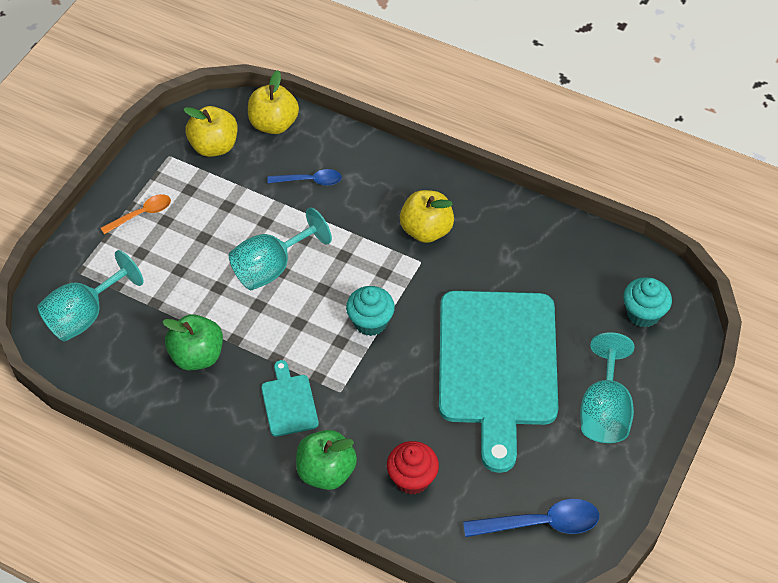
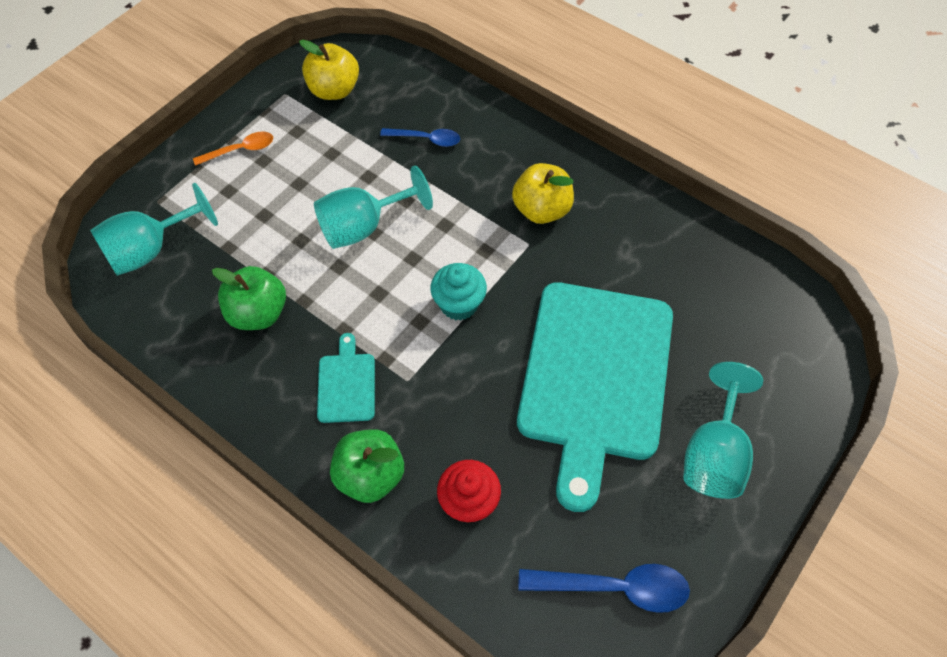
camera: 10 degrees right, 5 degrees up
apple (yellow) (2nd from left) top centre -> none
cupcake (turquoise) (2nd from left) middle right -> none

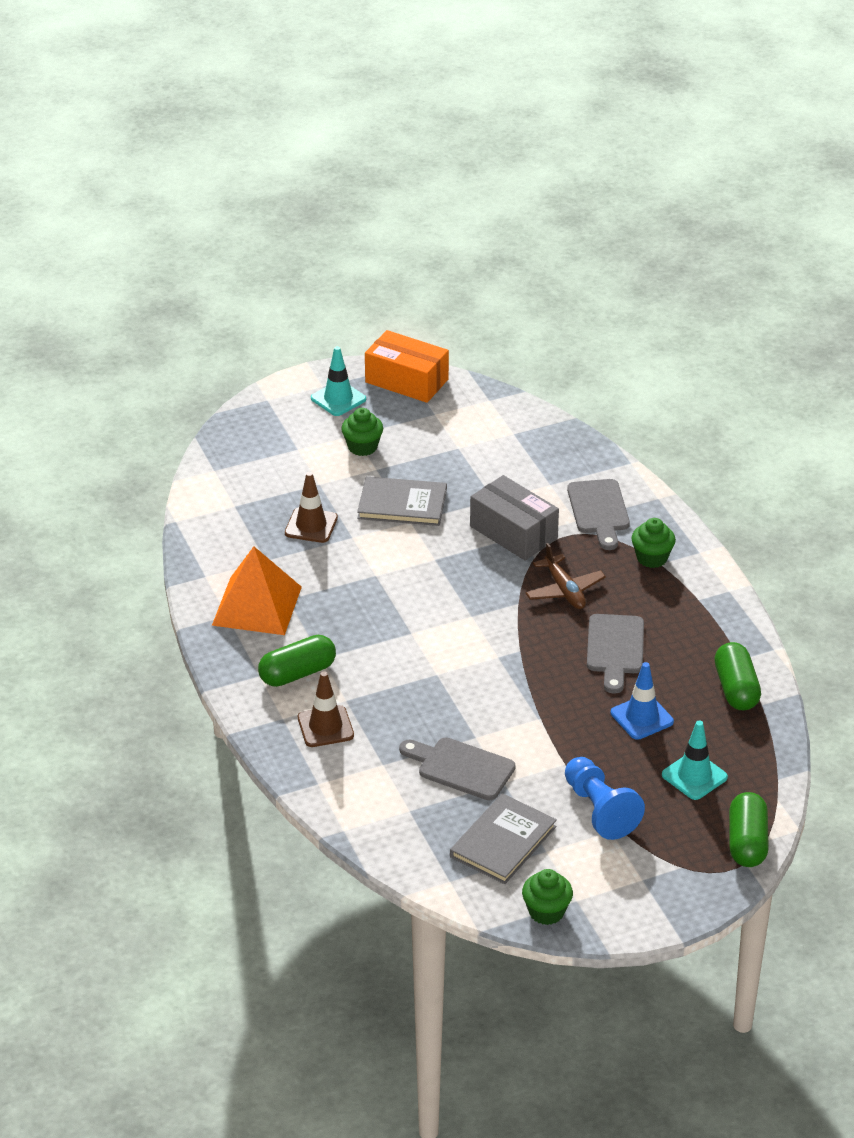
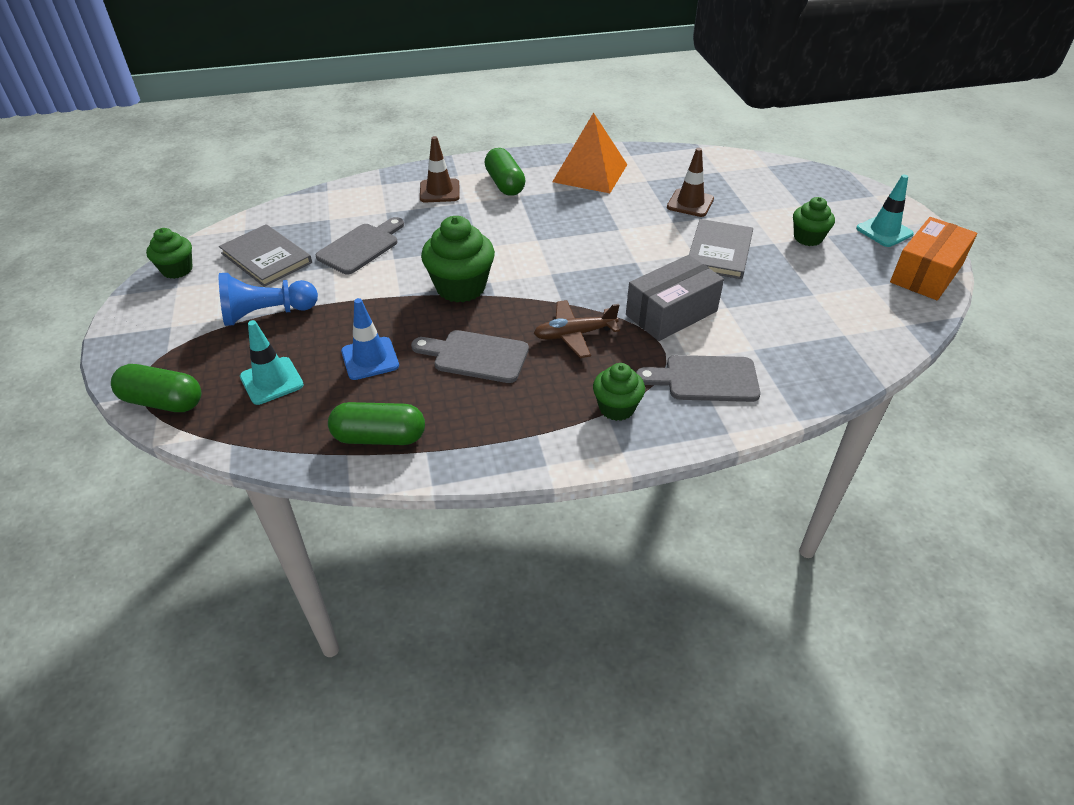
camera: 100 degrees right, 5 degrees up
none -> cupcake (green) (2nd from left) top centre

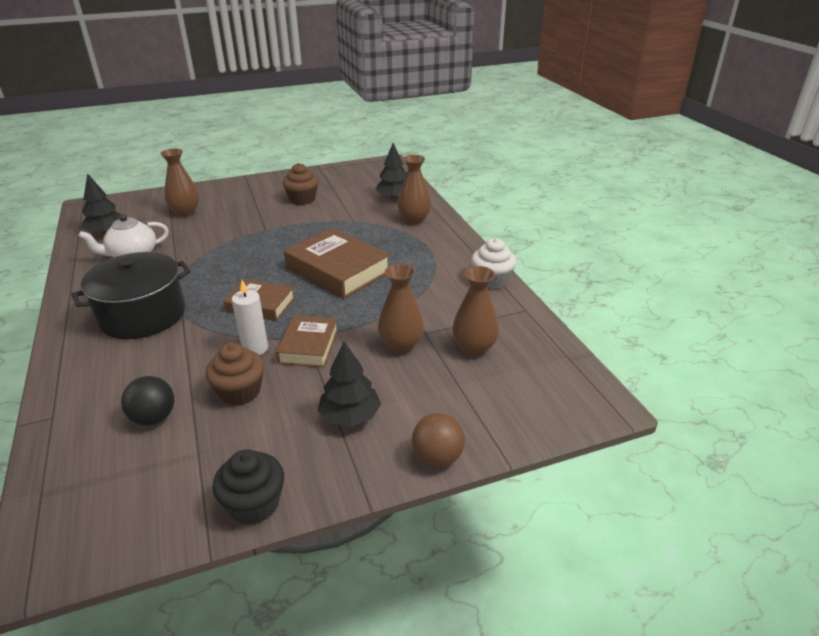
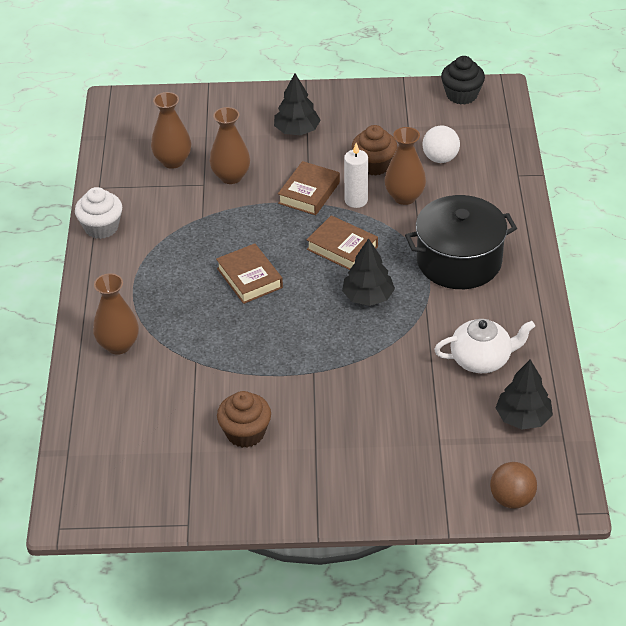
camera: 160 degrees left, 10 degrees up
ball (black) middle left -> ball (white) top right
vase (brown) (1st from left in the first image) top left -> vase (brown) (4th from left) top centre, move
cupcake (black) bottom left -> cupcake (black) top right, move
book (brown) (3rd from left in the first image) centre -> book (brown) (1st from left) centre, x0.60
tree (black) (3rd from left in the first image) top centre -> tree (black) (2nd from left) centre, move
ball (brown) bottom centre -> ball (brown) bottom right, move

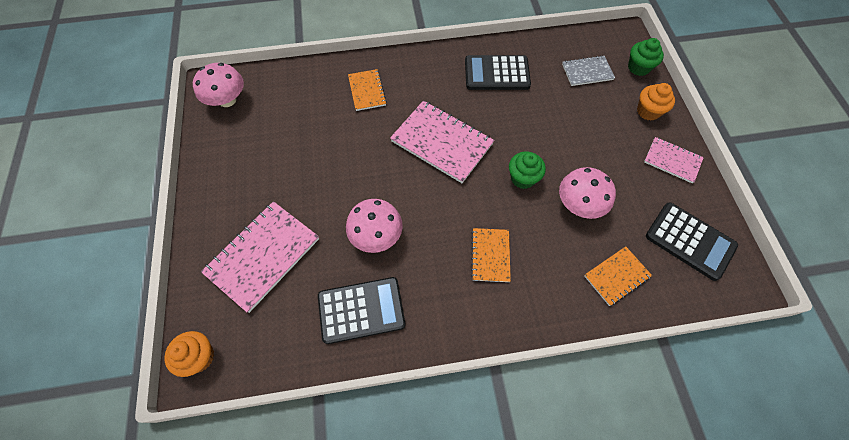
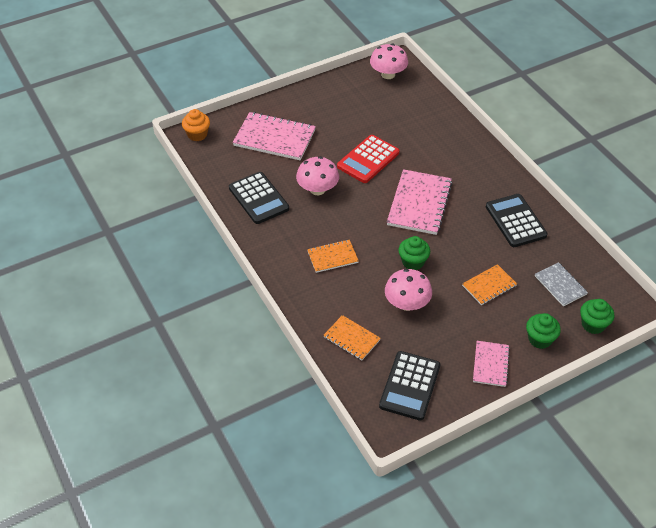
camera: 70 degrees right, 15 degrees down
notebook (orange) (1st from left in the first image) top centre -> notebook (orange) (3rd from left) middle right, move
cupcake (orange) (2nd from left) top right -> cupcake (green) (2nd from left) middle right
none -> calculator (red) top centre

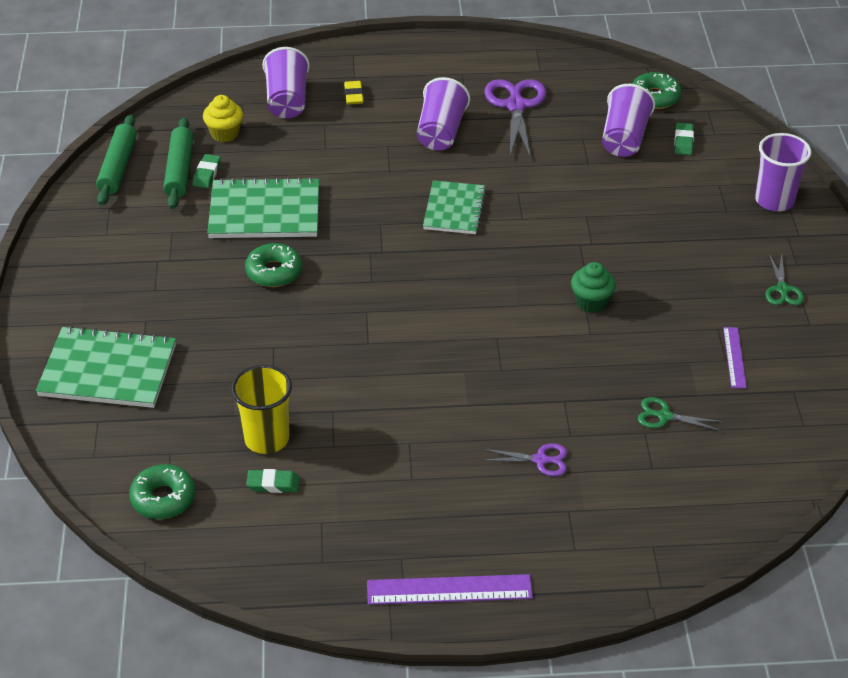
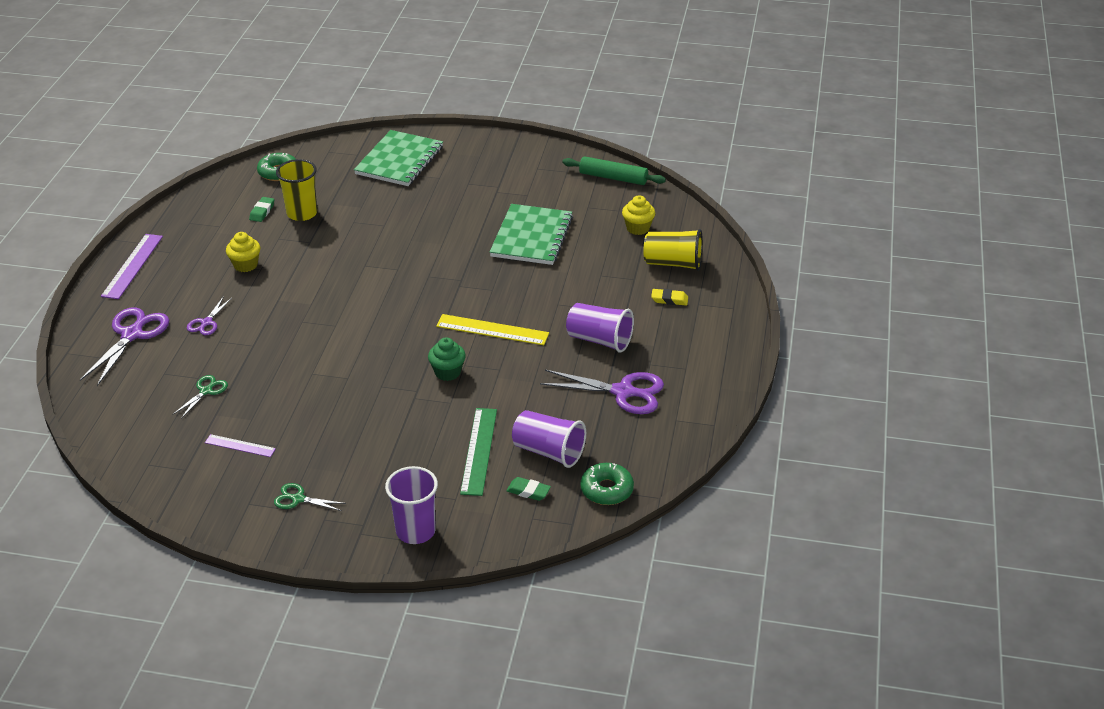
camera: 105 degrees right, 5 degrees down
rolling pin (green) (2nd from left) top left -> none
eraser (green) (1st from left) top left -> none
donut (green) (2nd from left) middle left -> none
cup (purple) (1st from left) top centre -> cup (yellow) (2nd from left) centre
notebook (green) (3rd from left) top centre -> ruler (yellow) centre
cupcake (green) middle right -> cupcake (green) centre, move
none -> scissors (purple) (1st from left) middle left
none -> cupcake (yellow) (1st from left) middle left
none -> ruler (green) centre

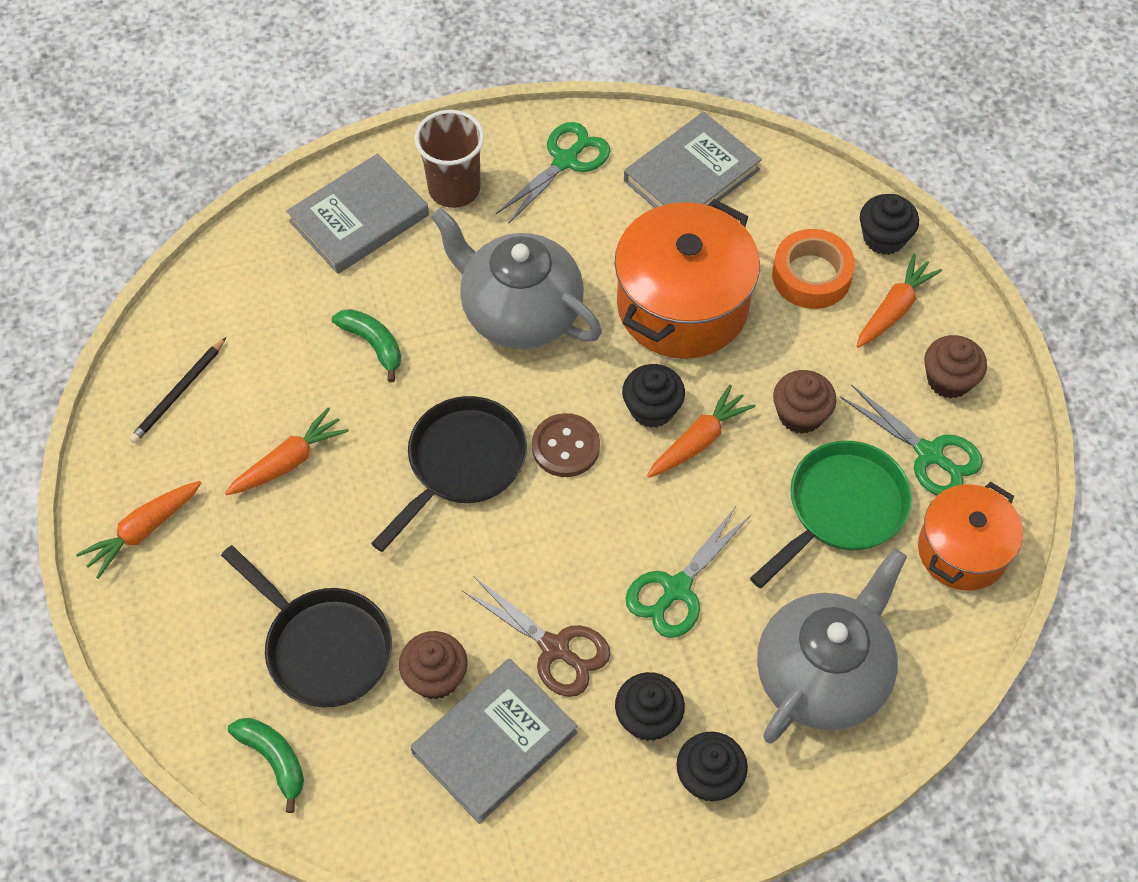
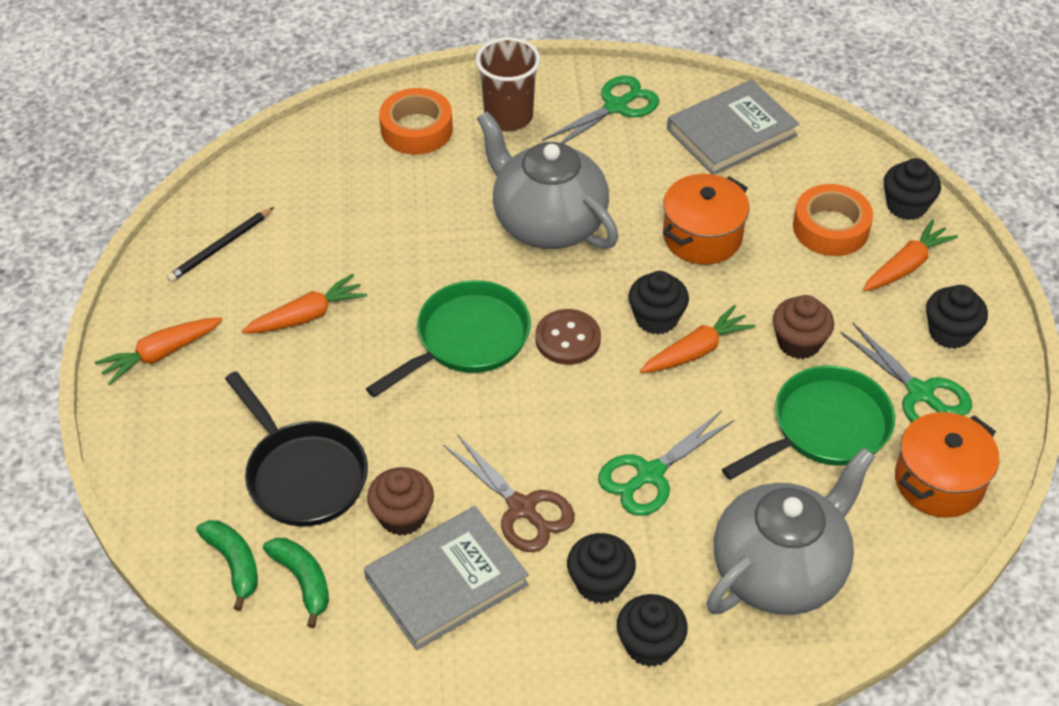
camera: 10 degrees right, 10 degrees down
book (grey) (1st from left) top left -> tape (orange) (1st from left) top centre
banana (green) (2nd from left) middle left -> banana (green) (2nd from left) bottom left, move
pan (black) (2nd from left) centre -> pan (green) (1st from left) centre
pot (orange) (1st from left) top centre -> pot (orange) (1st from left) top right, x0.63
cupcake (brown) (3rd from left) middle right -> cupcake (black) (5th from left) middle right

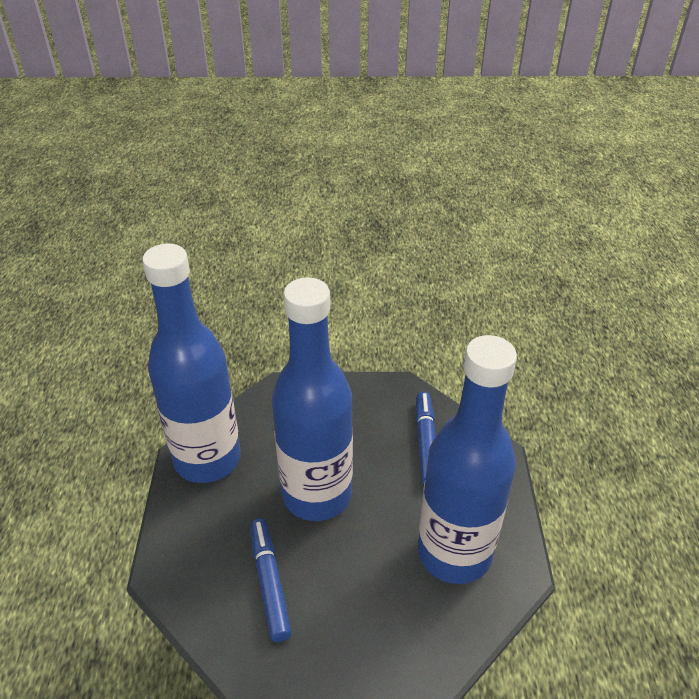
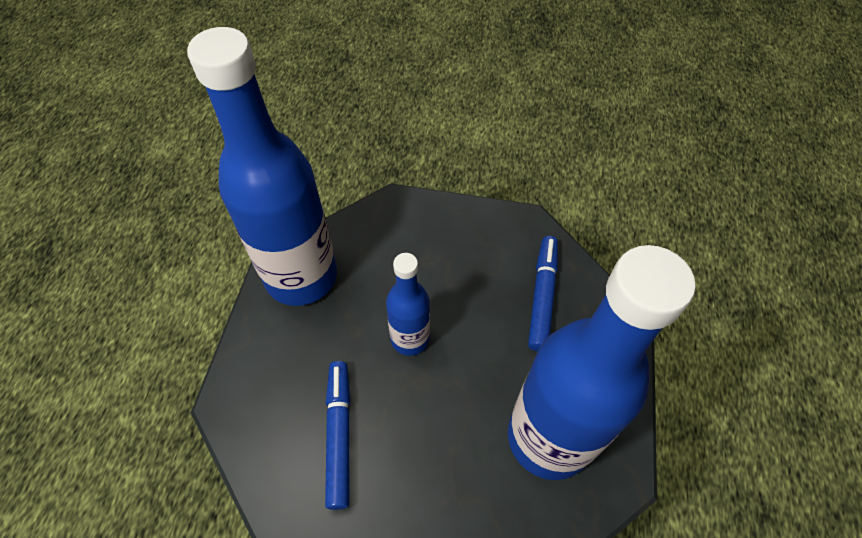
camera: 10 degrees right, 15 degrees up
bottle (blue) (2nd from left) centre, x0.50

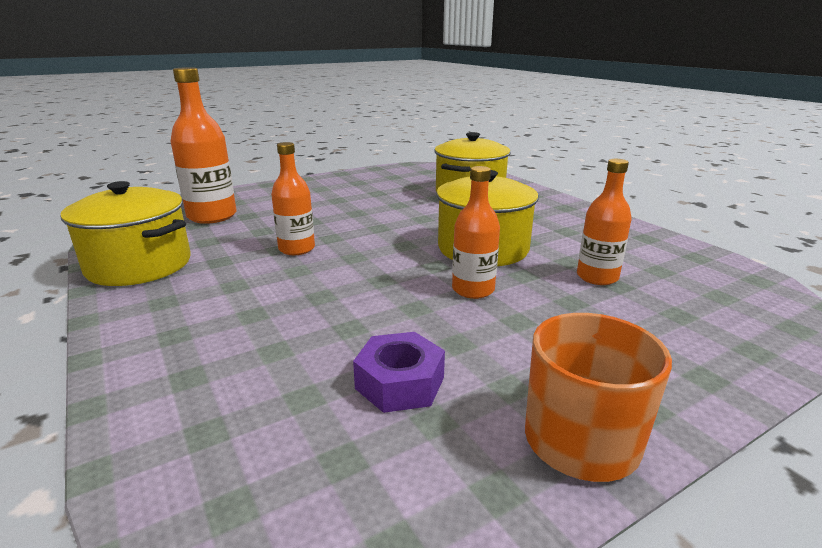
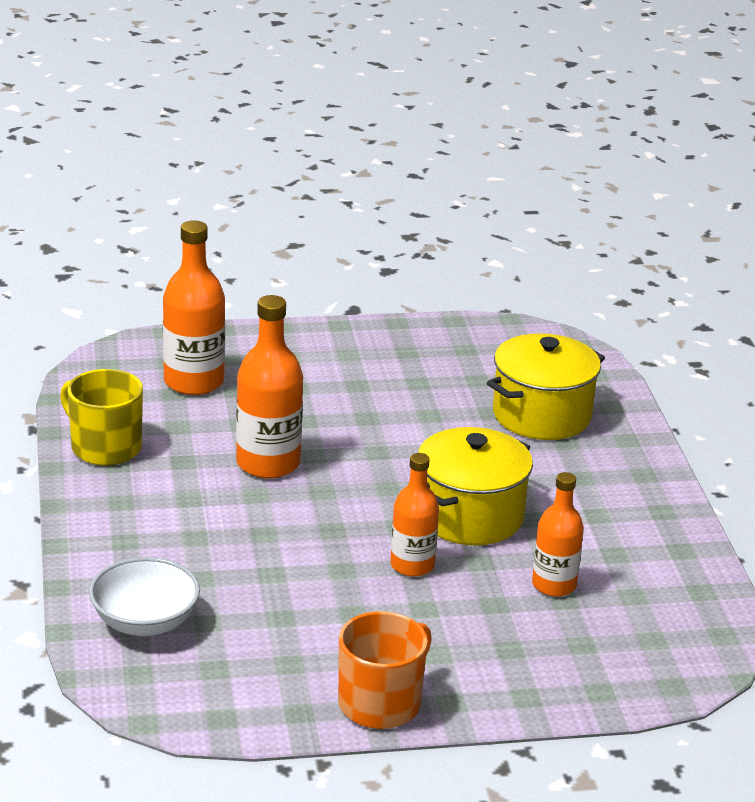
camera: 20 degrees right, 5 degrees up
pot (yellow) (1st from left) middle left -> mug (yellow) middle left
bottle (orange) (2nd from left) centre, x1.54
nut (purple) bottom centre -> none
none -> bowl (white) bottom left

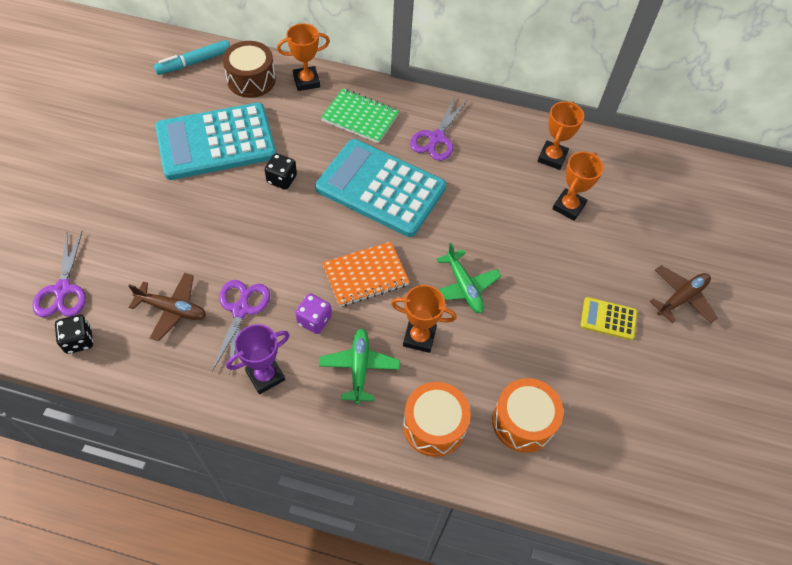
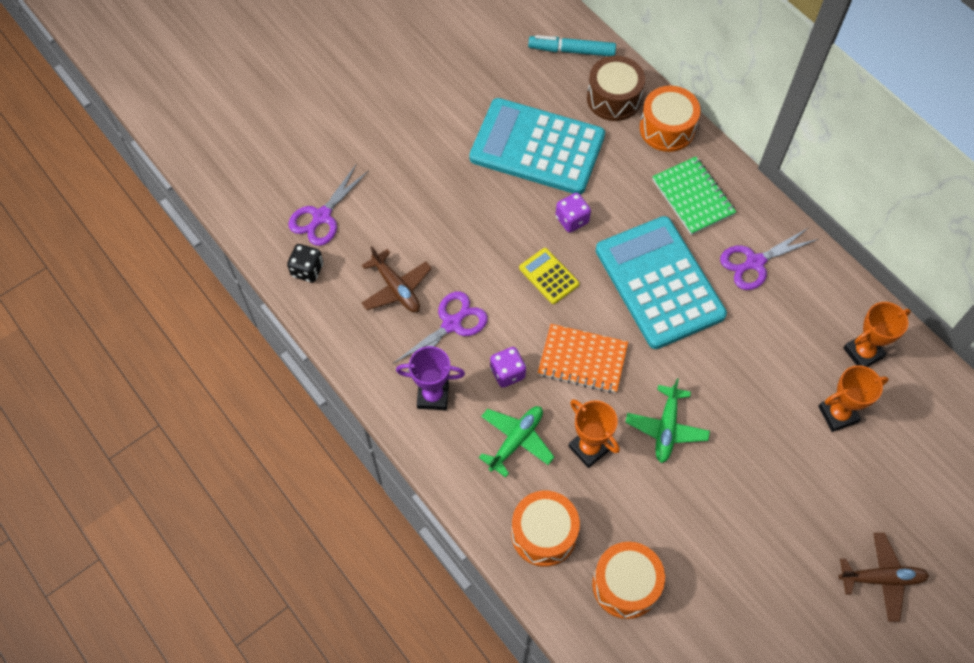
camera: 40 degrees right, 5 degrees up
dice (black) (2nd from left) top centre -> dice (purple) (2nd from left) top centre
trophy (orange) (1st from left) top centre -> drum (orange) (3rd from left) top right
calculator (yellow) middle right -> calculator (yellow) centre, move

